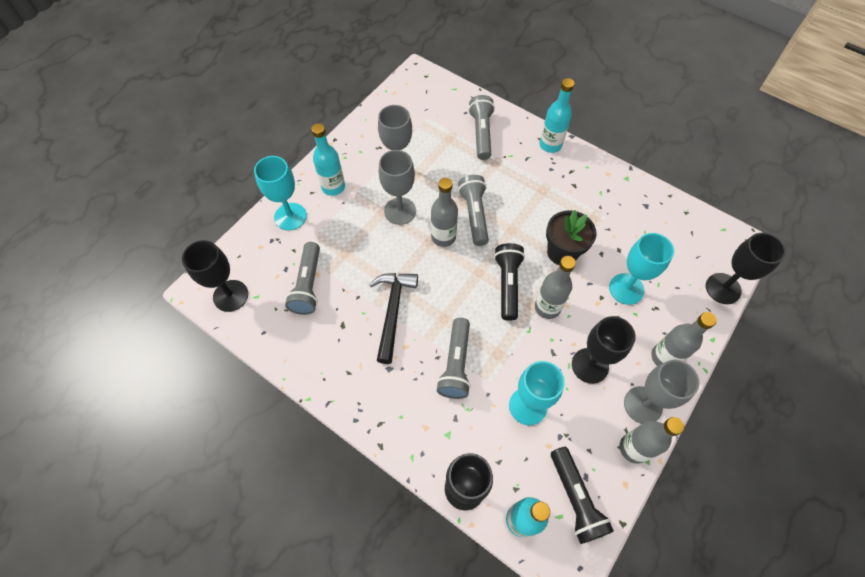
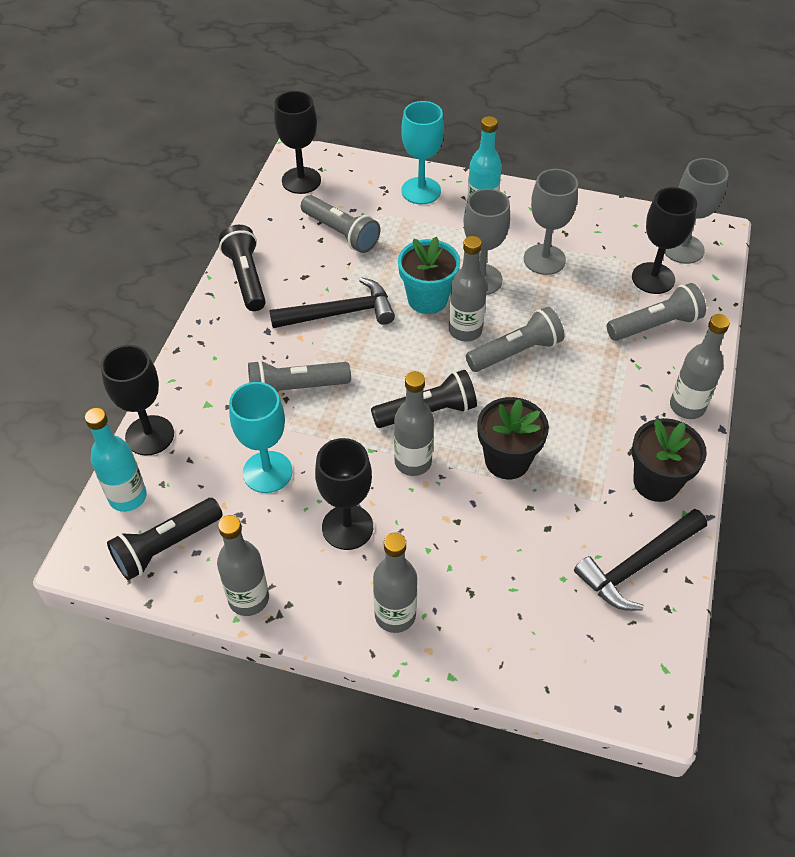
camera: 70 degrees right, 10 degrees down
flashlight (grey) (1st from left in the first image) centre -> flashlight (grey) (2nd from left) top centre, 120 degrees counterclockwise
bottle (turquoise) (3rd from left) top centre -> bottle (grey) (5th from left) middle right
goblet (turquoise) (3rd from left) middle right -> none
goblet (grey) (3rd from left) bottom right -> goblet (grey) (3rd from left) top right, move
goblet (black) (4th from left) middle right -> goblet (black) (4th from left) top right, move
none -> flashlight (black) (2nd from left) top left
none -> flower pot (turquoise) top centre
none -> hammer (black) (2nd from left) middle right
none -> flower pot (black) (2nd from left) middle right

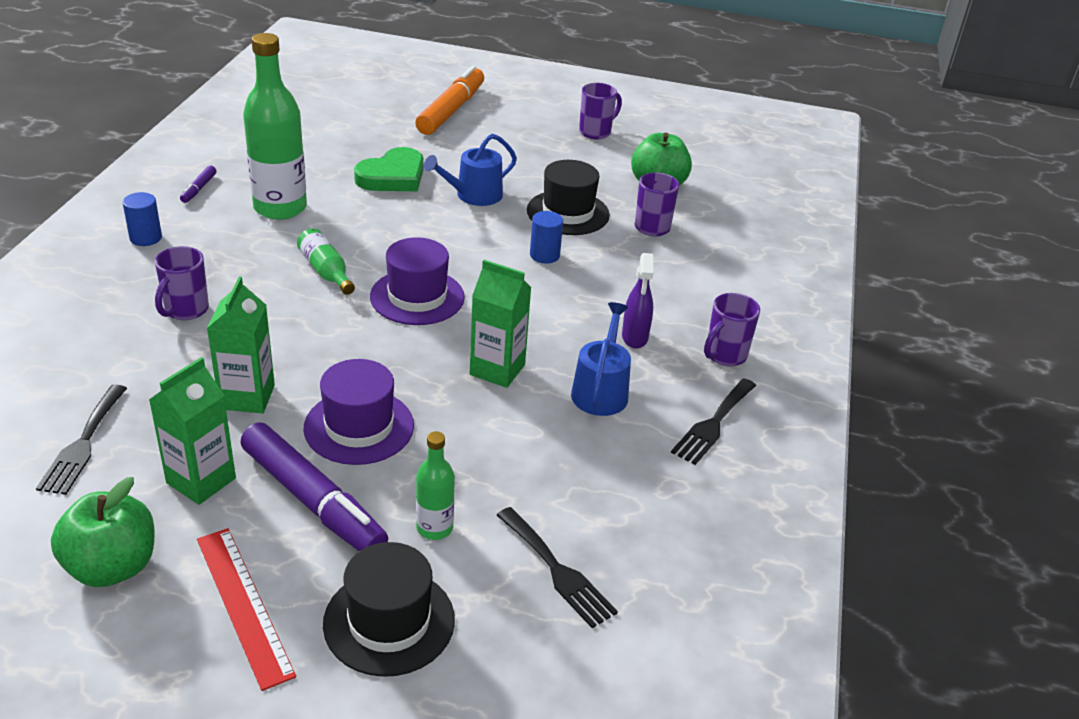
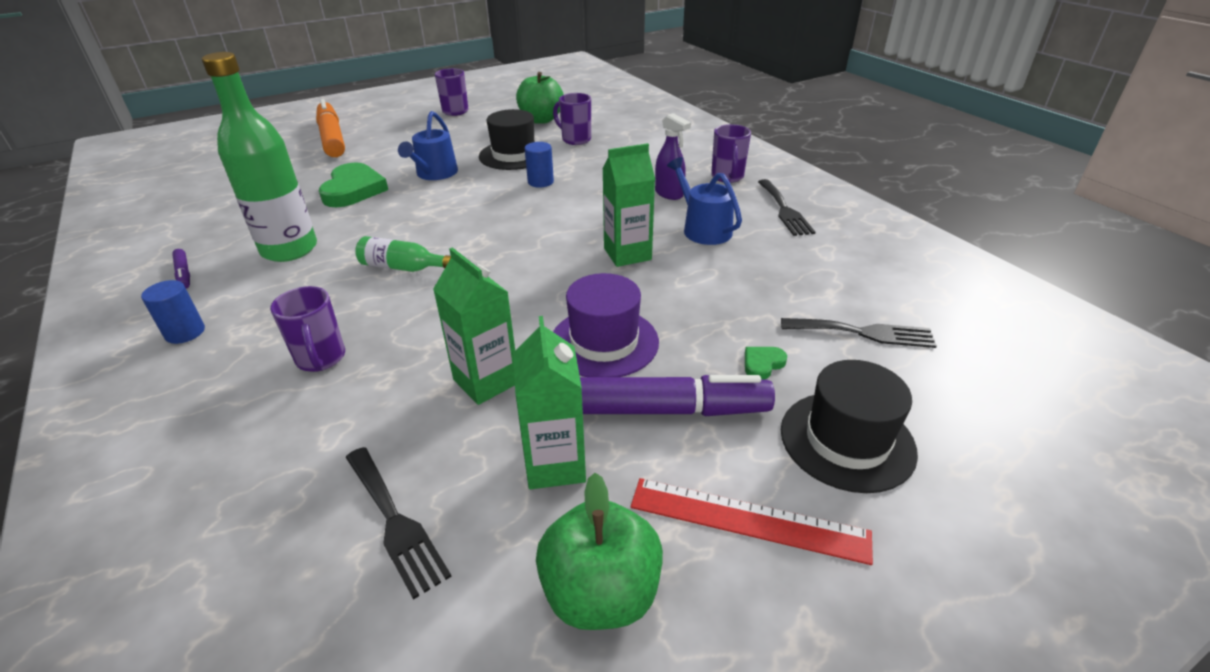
camera: 40 degrees left, 0 degrees up
hat (purple) (2nd from left) centre -> none
bottle (green) (3rd from left) bottom centre -> heart (green) (2nd from left) centre

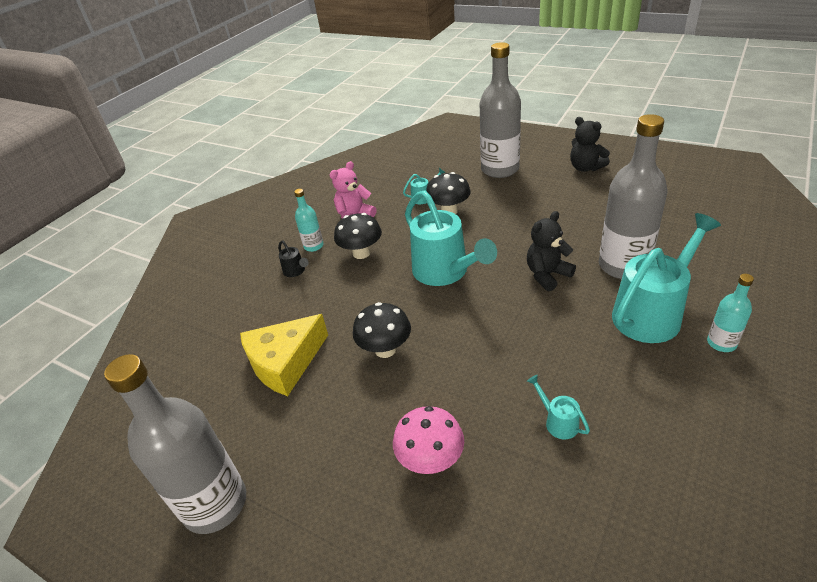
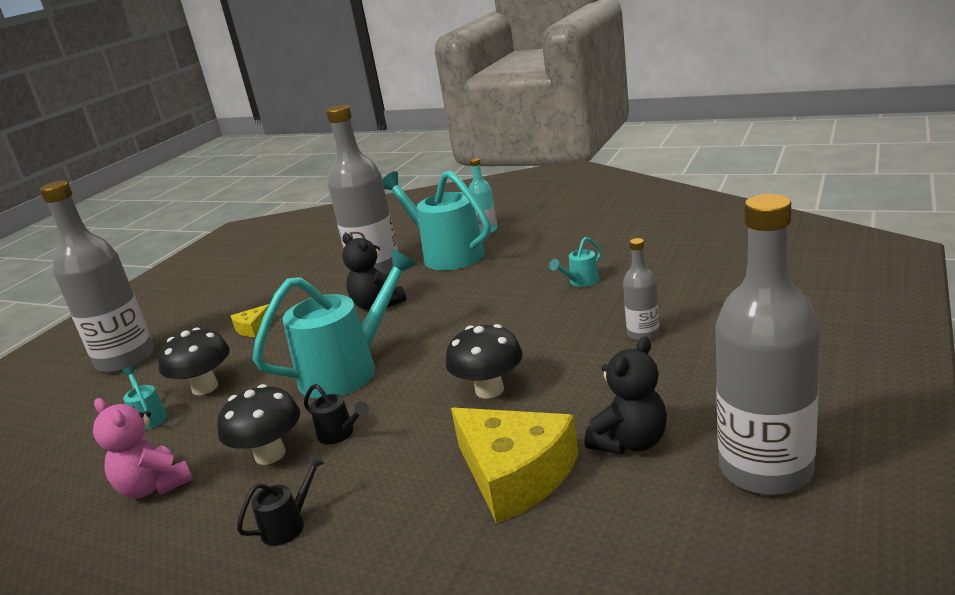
camera: 95 degrees left, 15 degrees down
bottle (turquoise) (1st from left) centre -> none
mushroom (pink) bottom centre -> bottle (grey) (3rd from left) middle right
teddy bear (black) (2nd from left) top right -> teddy bear (black) (2nd from left) centre, move
none -> cheese (yellow) (1st from left) middle left
none -> watering can (black) (2nd from left) bottom centre

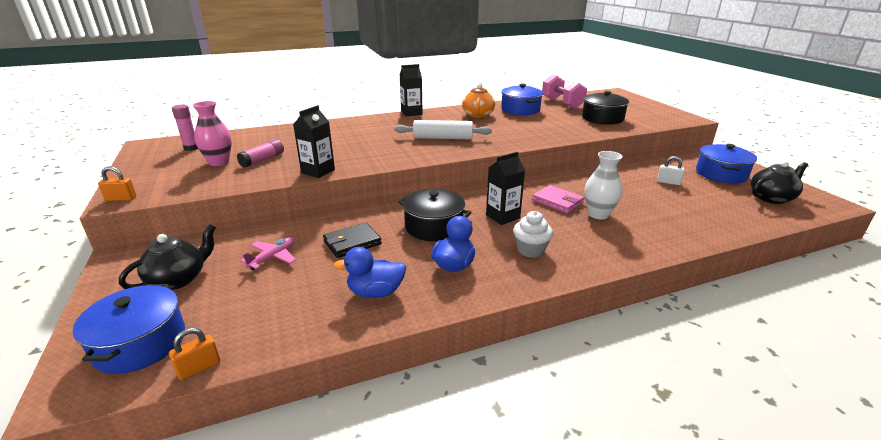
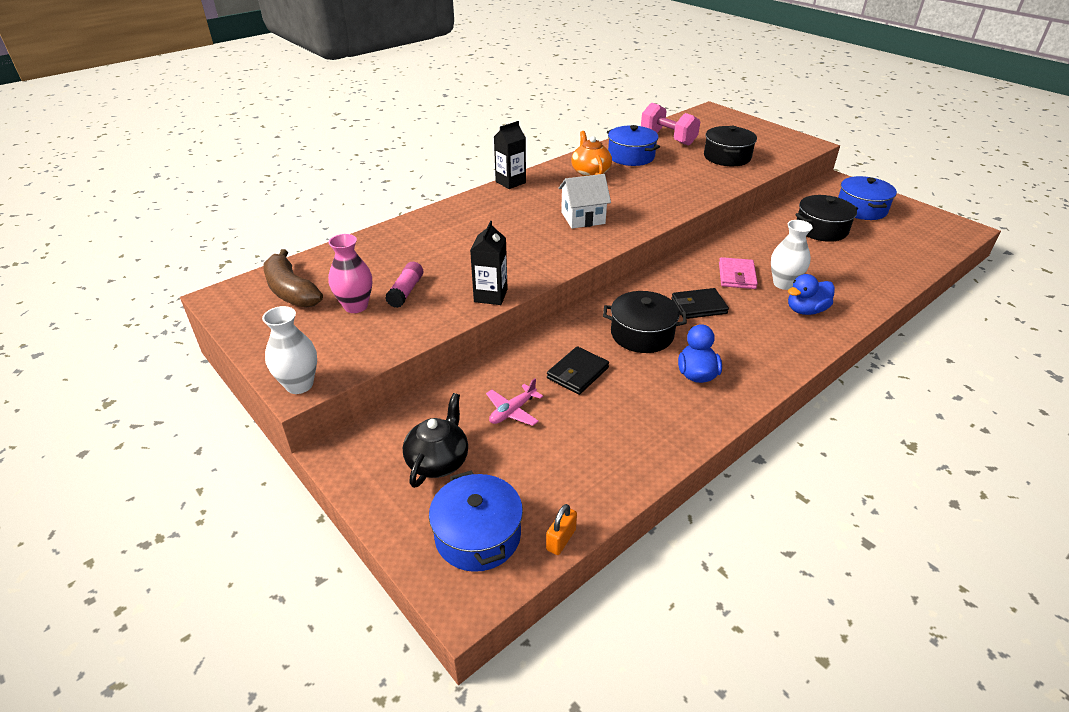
camera: 20 degrees left, 10 degrees up
padlock (orange) (1st from left) middle left -> vase (white) (1st from left) middle left
glue stick (pink) (1st from left) top left -> banana (brown) middle left
plane (pink) middle left -> plane (pink) centre, 150 degrees counterclockwise
duck (blue) (1st from left in the first image) centre -> duck (blue) (2nd from left) middle right, move
rolling pin (white) top centre -> house (white) top centre
carton (black) (3rd from left) centre -> wallet (black) (2nd from left) centre
cupcake (white) centre -> none
wallet (pink) centre -> wallet (pink) middle right, 75 degrees clockwise
padlock (white) middle right -> pot (black) (3rd from left) top right
teapot (black) (2nd from left) middle right -> none

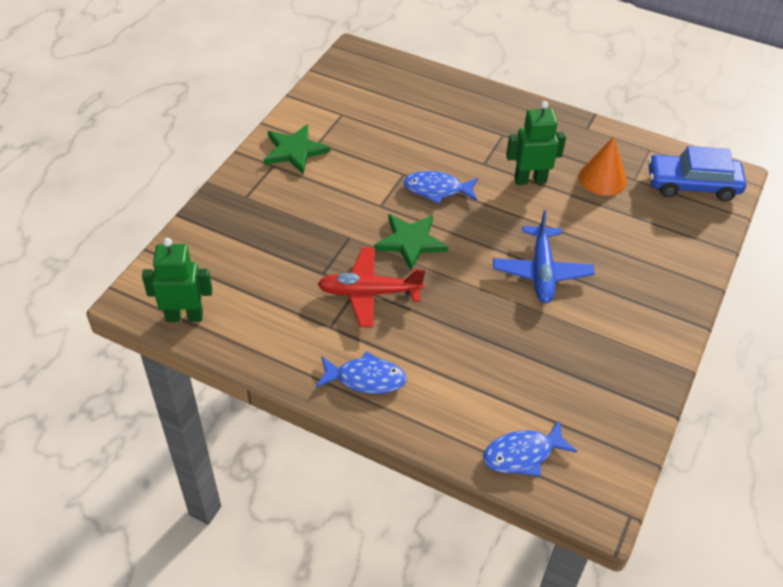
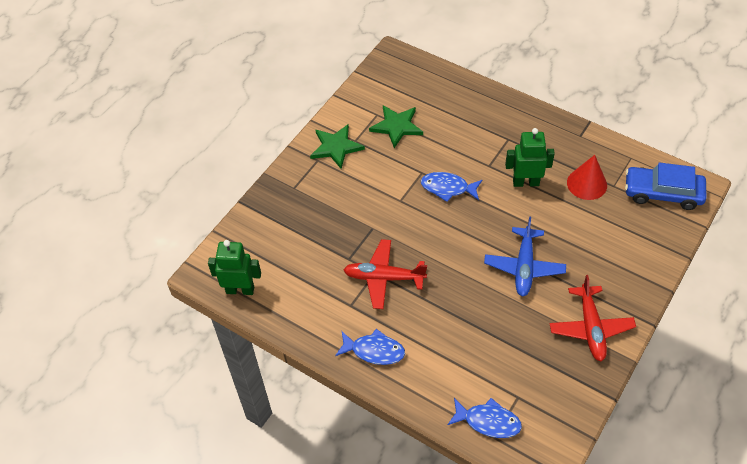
camera: 10 degrees right, 5 degrees up
star (green) (2nd from left) centre -> star (green) (2nd from left) top centre, move
fish (blue) (3rd from left) bottom right -> fish (blue) (3rd from left) bottom centre, 150 degrees counterclockwise
cone (orange) top right -> cone (red) middle right
none -> plane (red) (2nd from left) bottom right

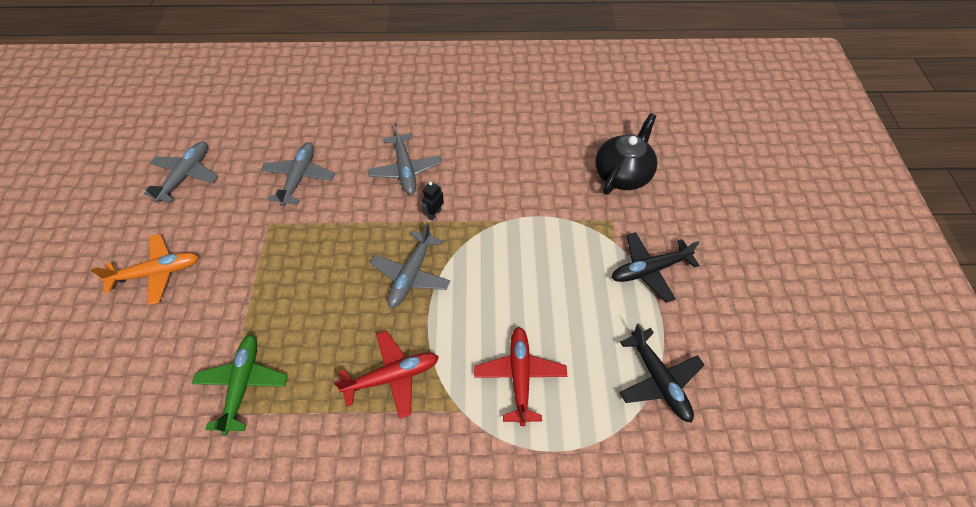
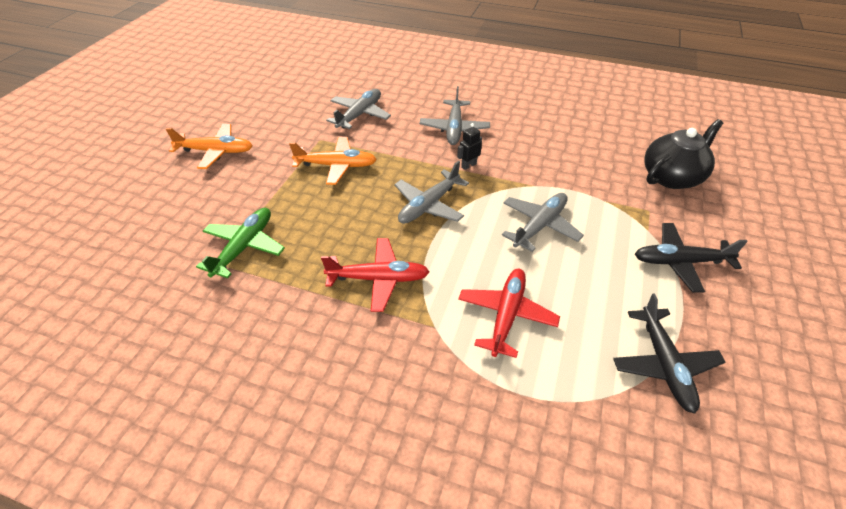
camera: 20 degrees right, 10 degrees down
plane (grey) (1st from left in the first image) middle left -> plane (grey) (4th from left) centre, move
none -> plane (orange) (2nd from left) top centre

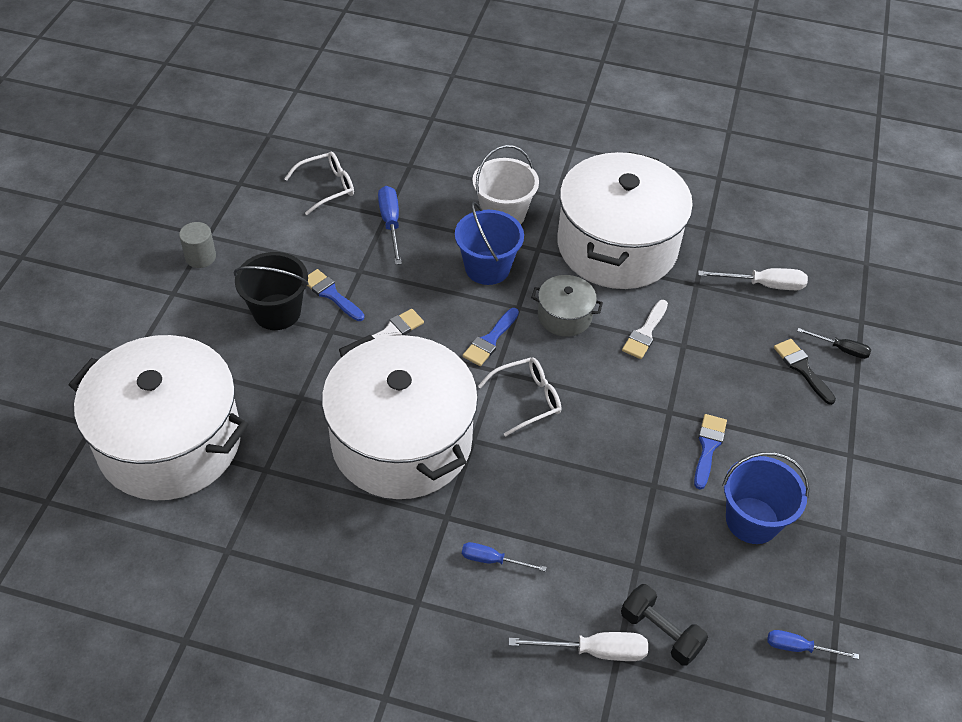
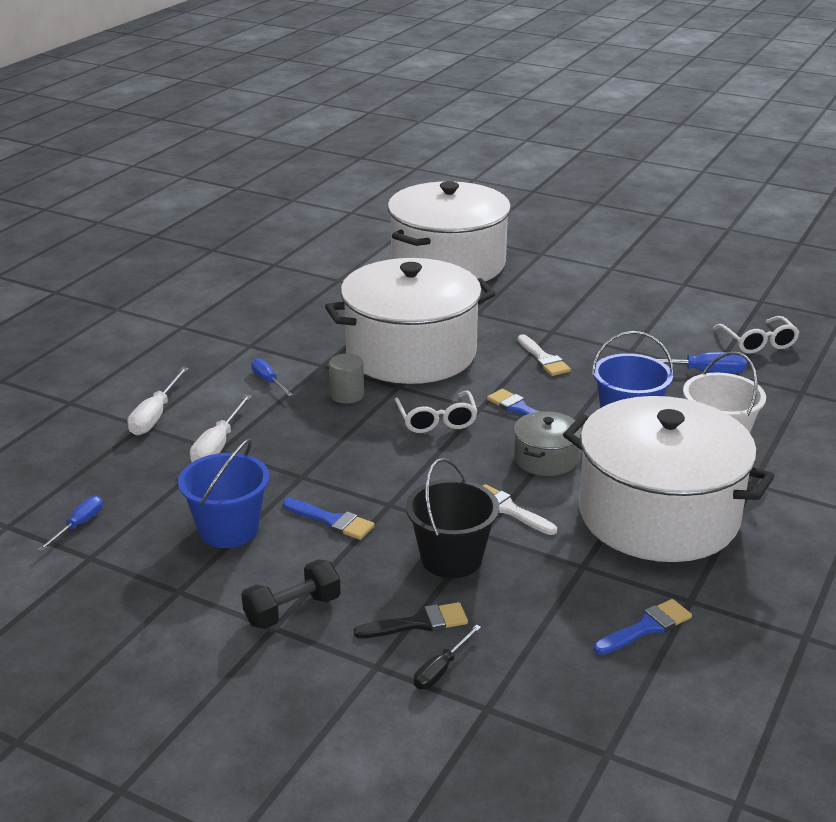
camera: 105 degrees right, 20 degrees down
cylinder (grey) middle left -> cylinder (grey) centre, move
bucket (black) middle left -> bucket (black) centre, move
brush (blue) (1st from left in the first image) centre -> brush (blue) (3rd from left) bottom right, move
screwdriver (blue) (2nd from left) bottom centre -> screwdriver (blue) (2nd from left) middle left, 60 degrees counterclockwise
dumbbell (black) bottom right -> dumbbell (black) bottom centre, move
screwdriver (white) (2nd from left) middle right -> screwdriver (white) (2nd from left) middle left, move

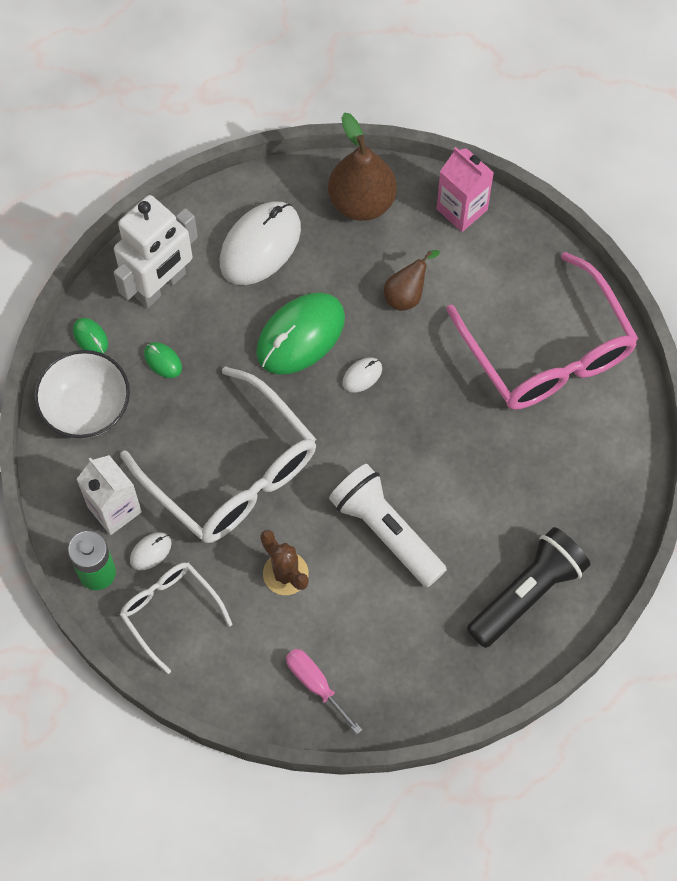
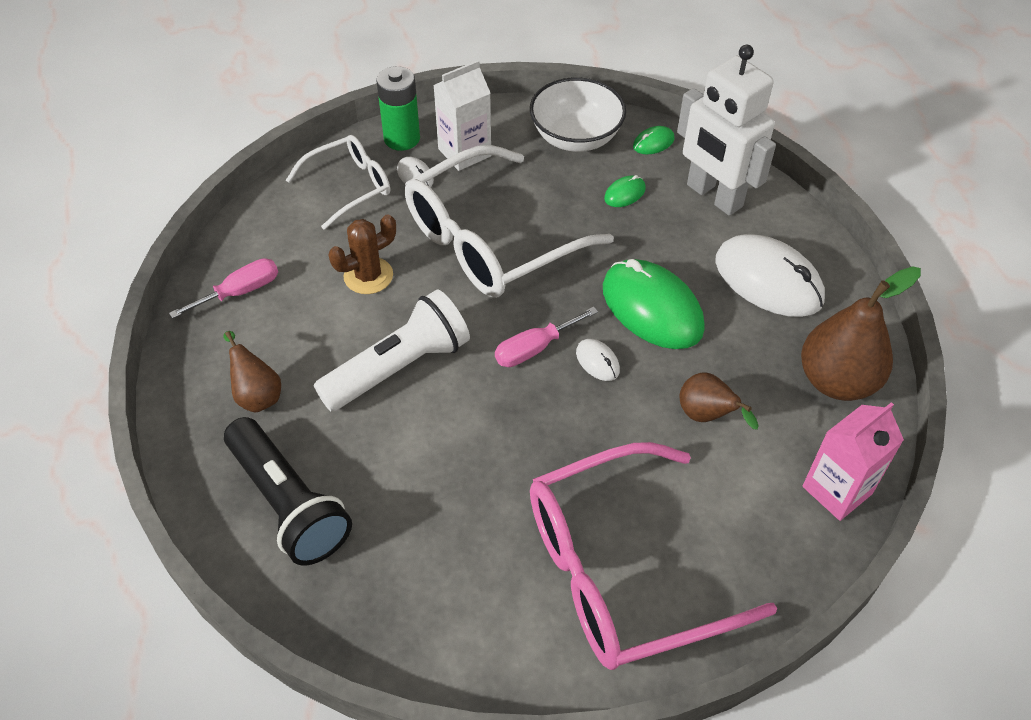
camera: 95 degrees right, 15 degrees down
none -> pear (brown) (1st from left) middle left
none -> screwdriver (pink) (2nd from left) centre

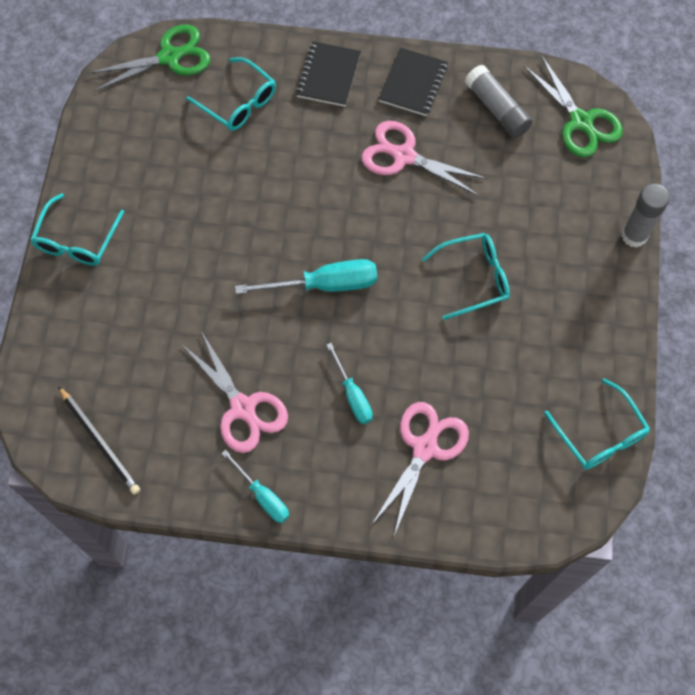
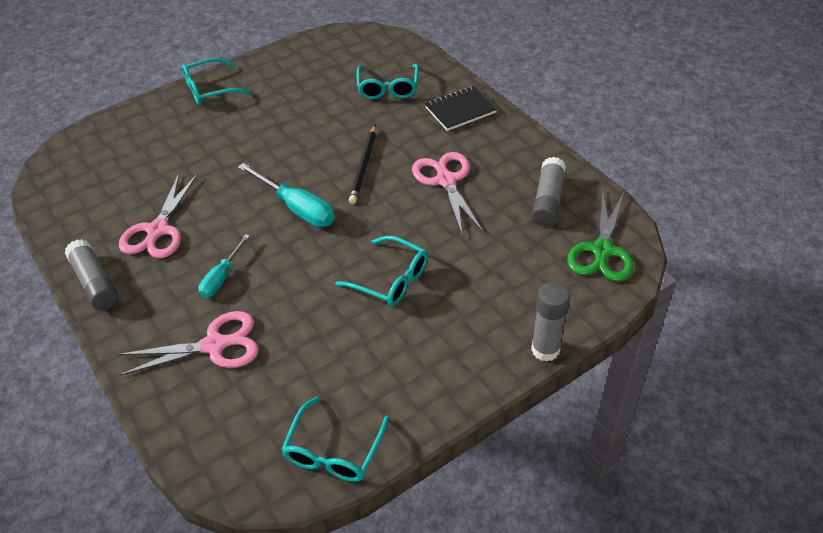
camera: 50 degrees right, 20 degrees down
pencil (black) middle left -> pencil (black) top centre, move
scissors (green) (1st from left) top left -> none
screwdriver (turquoise) (1st from left) bottom centre -> glue stick (grey) (1st from left) middle left
notebook (black) (2nd from left) top centre -> none

